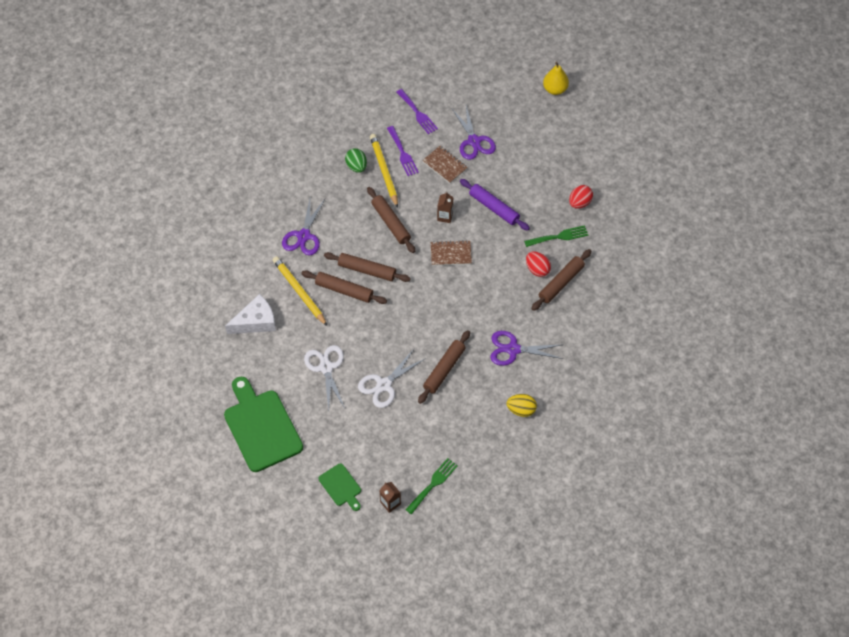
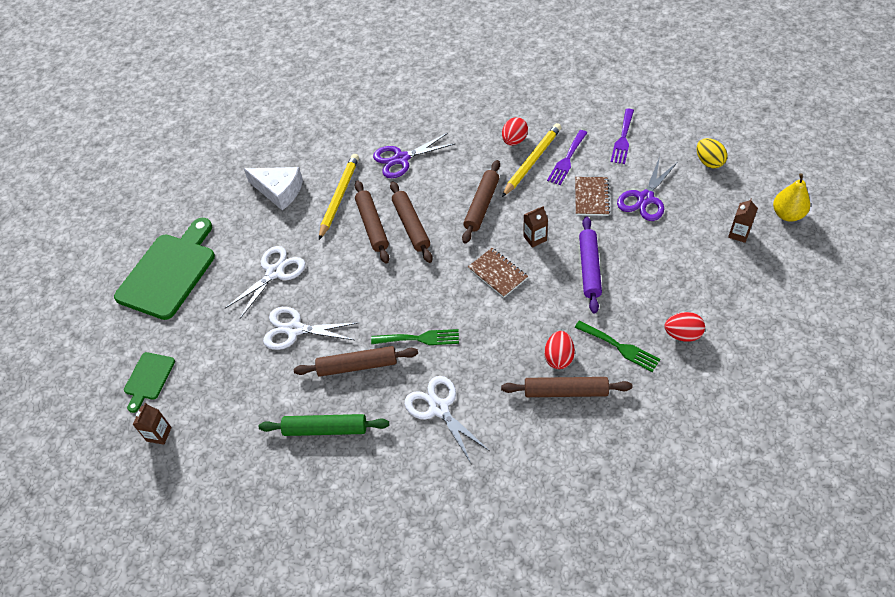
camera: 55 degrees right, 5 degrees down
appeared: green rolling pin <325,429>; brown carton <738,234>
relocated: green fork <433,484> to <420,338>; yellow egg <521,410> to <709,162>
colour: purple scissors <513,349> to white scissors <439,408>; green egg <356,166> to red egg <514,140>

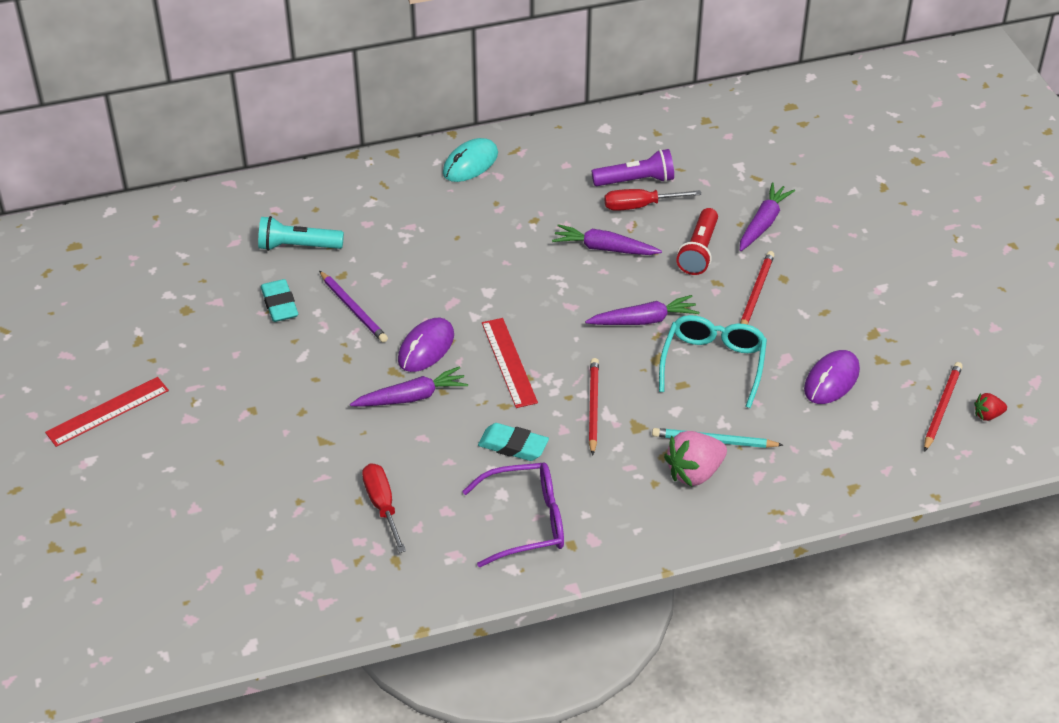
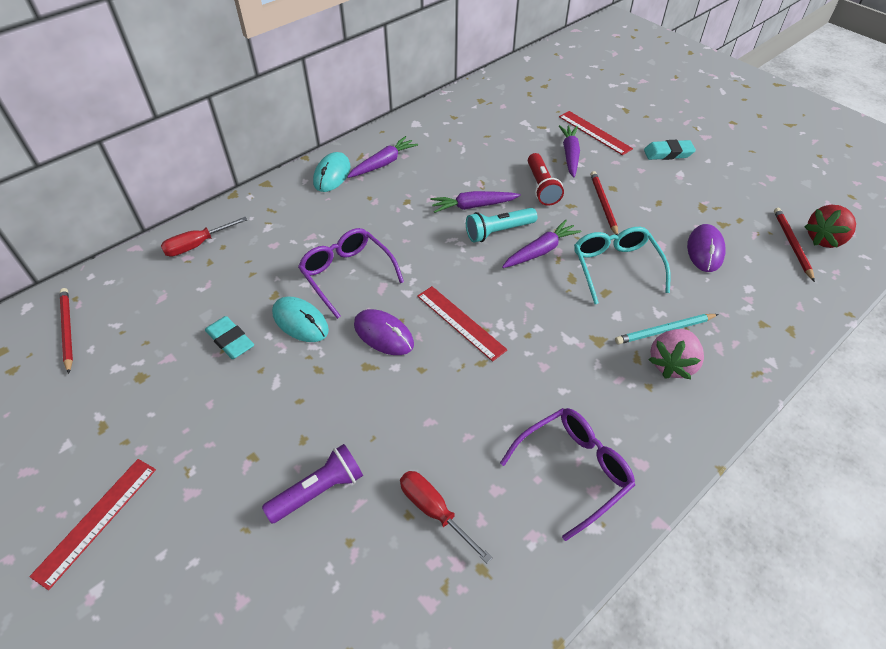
camera: 25 degrees left, 5 degrees up
appeared: purple glasses <347,275>; red ruler <594,132>
relocated: red pencil <593,407> to <67,330>; red screwdriver <640,206> to <197,245>; purple flashlight <636,181> to <318,490>; purple carrot <411,397> to <383,163>; turquoise flashlight <298,246> to <498,231>; turquoise eraser <513,446> to <668,153>
exchanged: purple pencil <353,309> to turquoise mouse <300,321>
spun: purple mouse <426,348> = <383,334> 60 degrees counterclockwise
size: red strawberry <987,415> = <824,239> x1.92

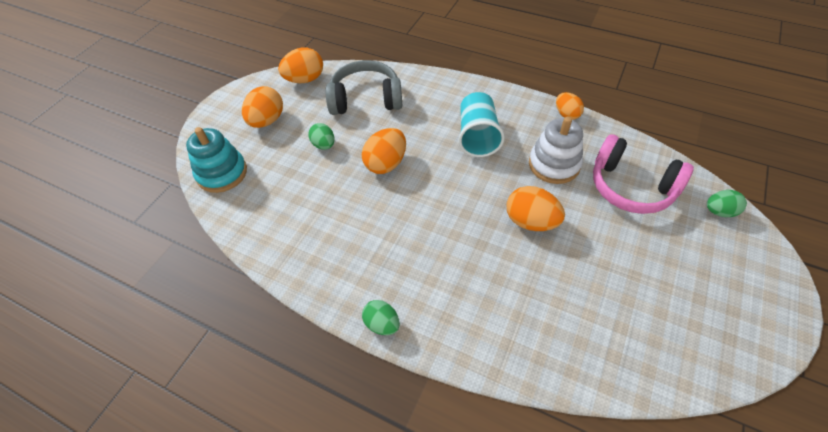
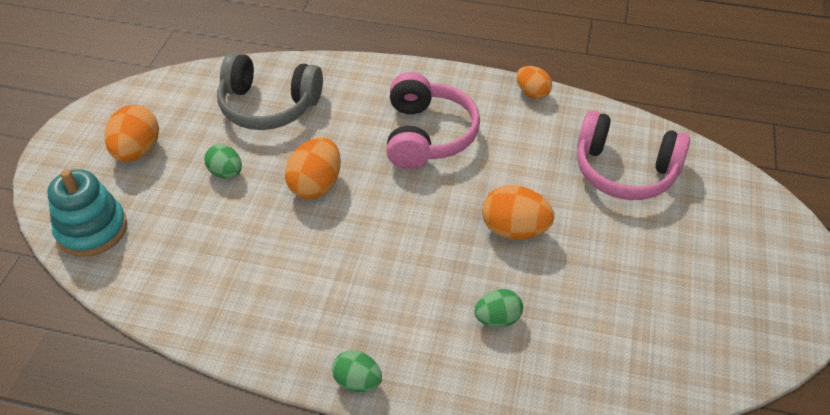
camera: 15 degrees left, 5 degrees down
missing: orange egg <305,79>; white stacking toy <554,164>
relocated: green egg <719,211> to <497,319>
exchanged: turquoise cup <477,137> to pink headphones <427,135>
spun: grey headphones <366,99> = <268,106> 150 degrees counterclockwise

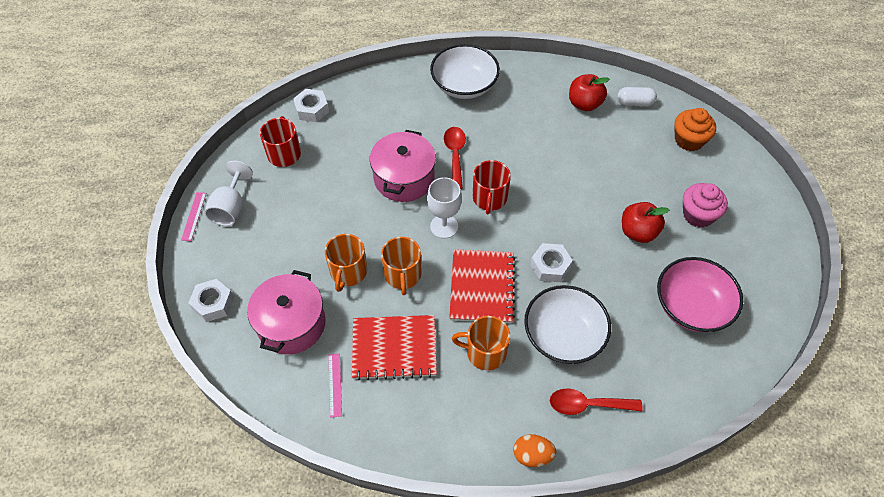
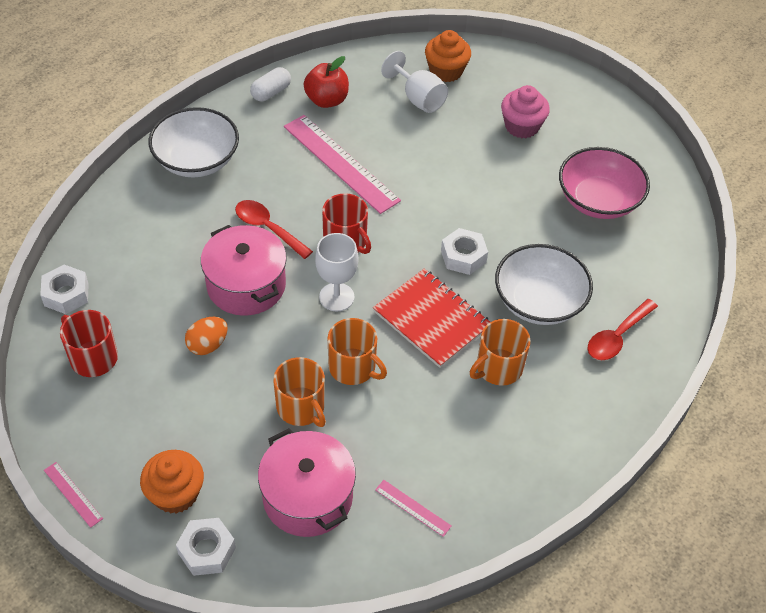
camera: 50 degrees left, 5 degrees down
missing: red notebook <394,348>; red apple <638,232>
appeared: orange cupcake <175,494>; pink ruler <341,163>
relocated: orange egg <532,455> to <207,345>; white capsule <634,102> to <271,92>; white goblet <231,208> to <418,98>

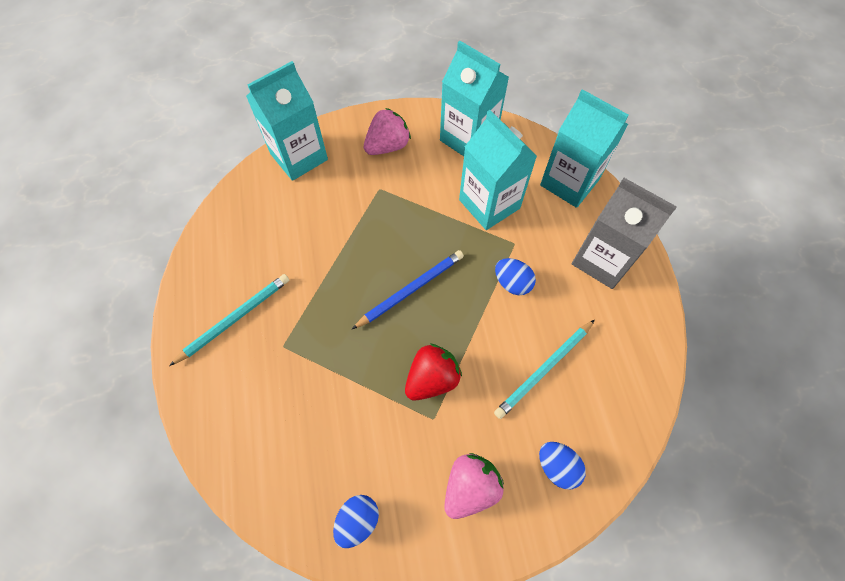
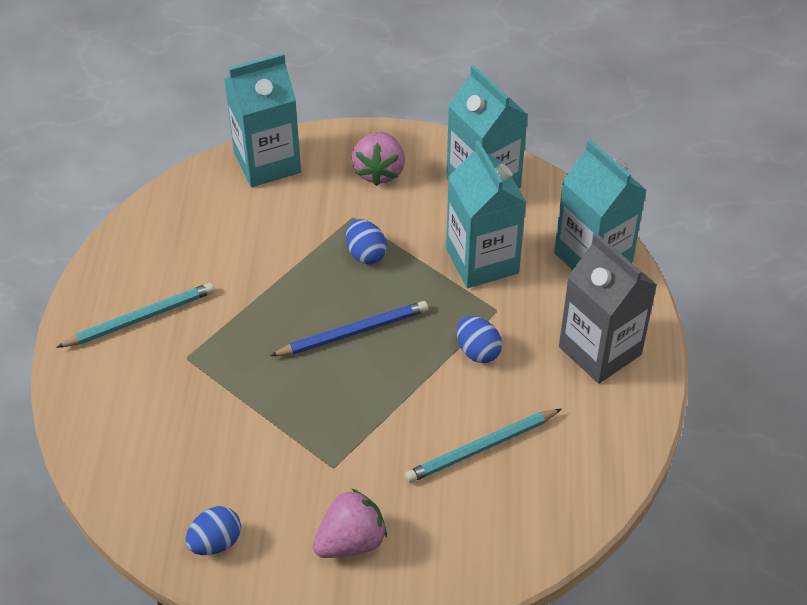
camera: 15 degrees right, 15 degrees down
missing: red strawberry <432,379>
relocated: blue egg <557,466> to <365,254>
spun: pink strawberry <387,146> = <379,171> 120 degrees clockwise

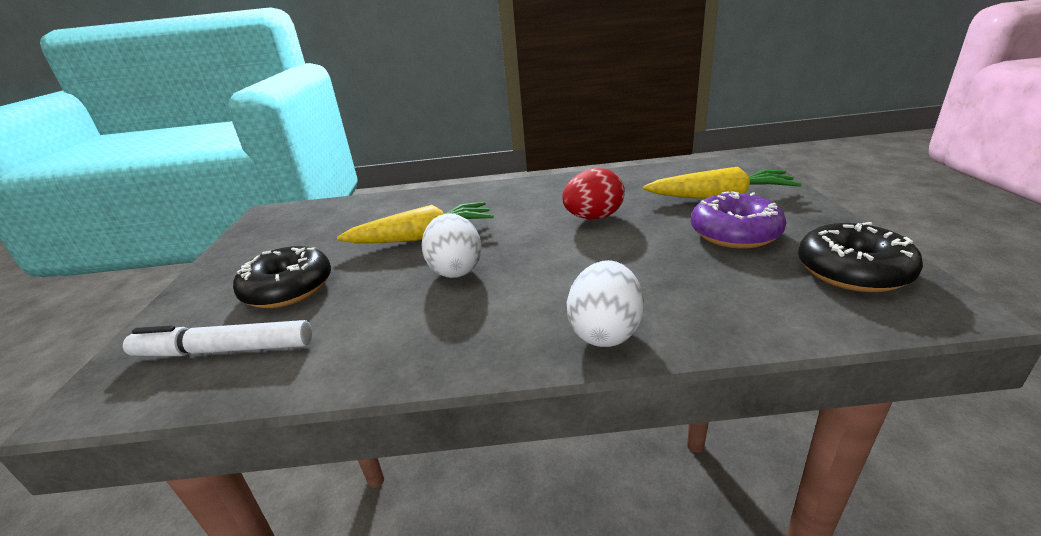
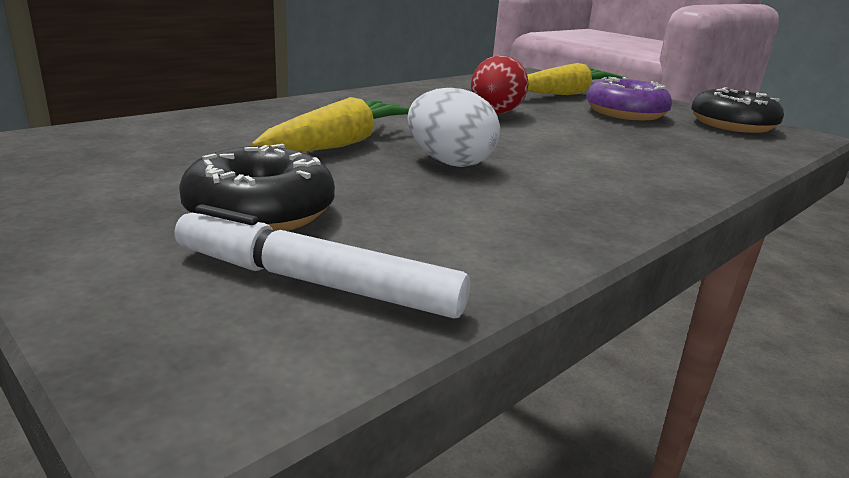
camera: 45 degrees left, 5 degrees down
missing: white egg <605,332>
spun: white marker <224,350> = <315,282> 60 degrees clockwise

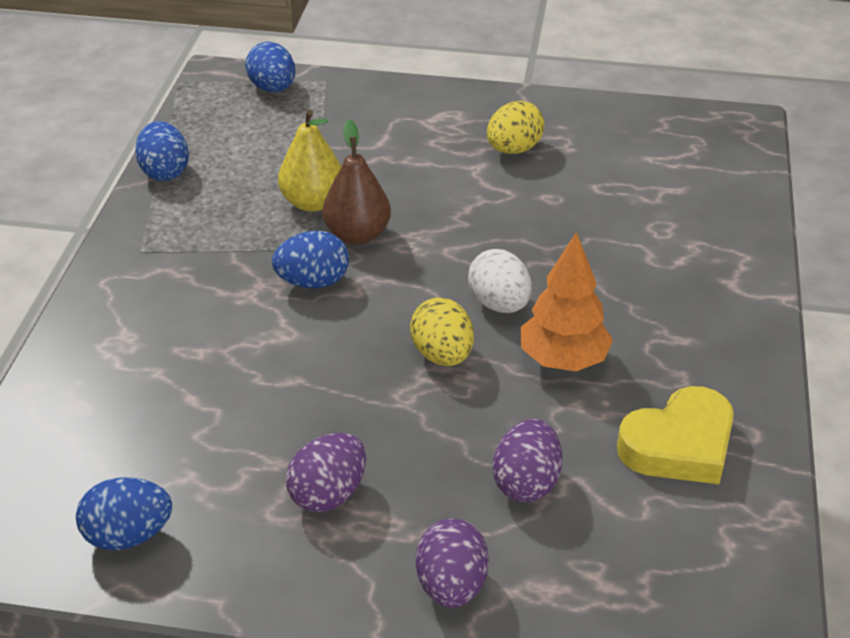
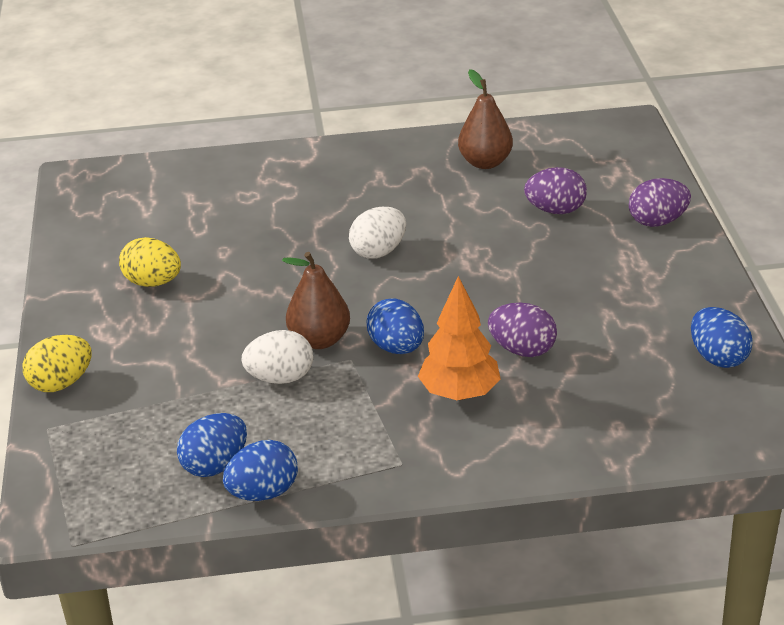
camera: 105 degrees left, 5 degrees down
relocated: yellow egg <442,355> to <61,383>; blue egg <273,88> to <215,465>; orange tree <563,360> to <459,394>; purple egg <328,494> to <522,350>
exchanged: yellow pear <312,202> to white egg <280,378>; yellow heart <679,445> to brown pear <485,162>

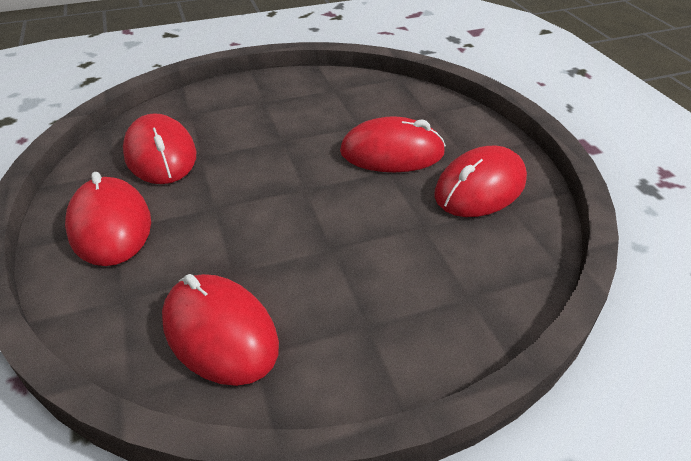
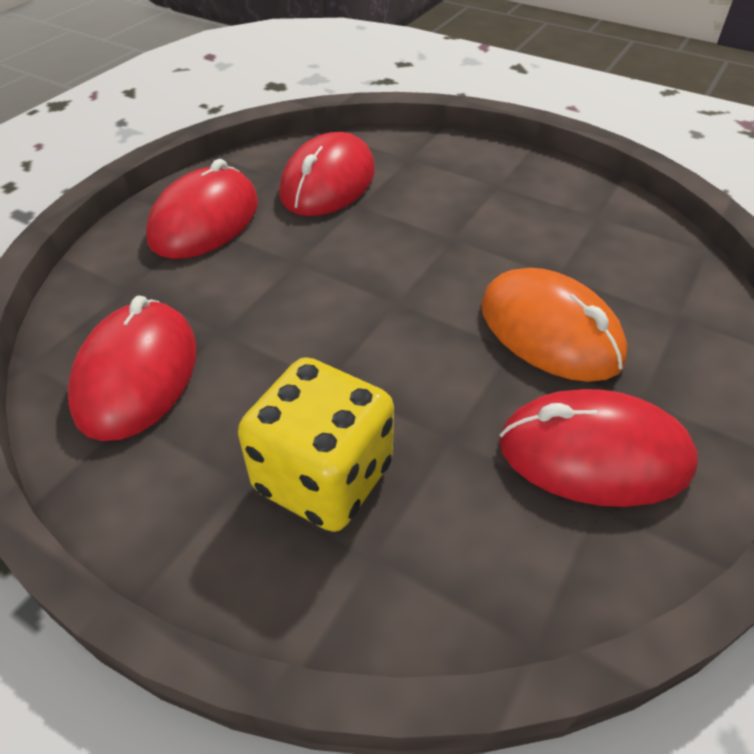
camera: 50 degrees right, 5 degrees up
appeared: yellow dice <323,477>
colour: red mouse <392,152> to orange mouse <550,331>

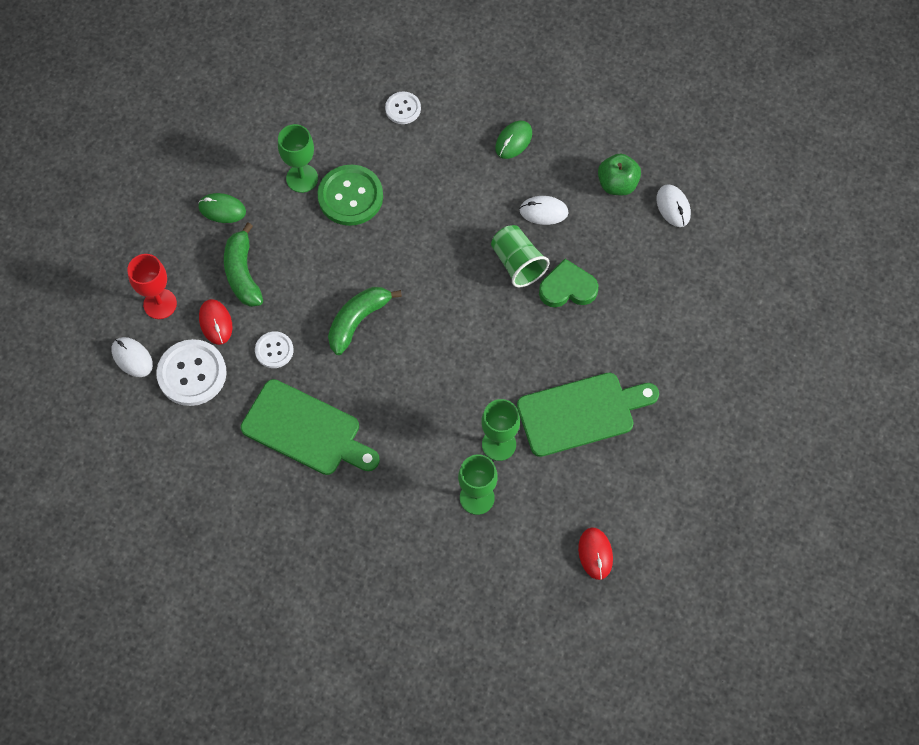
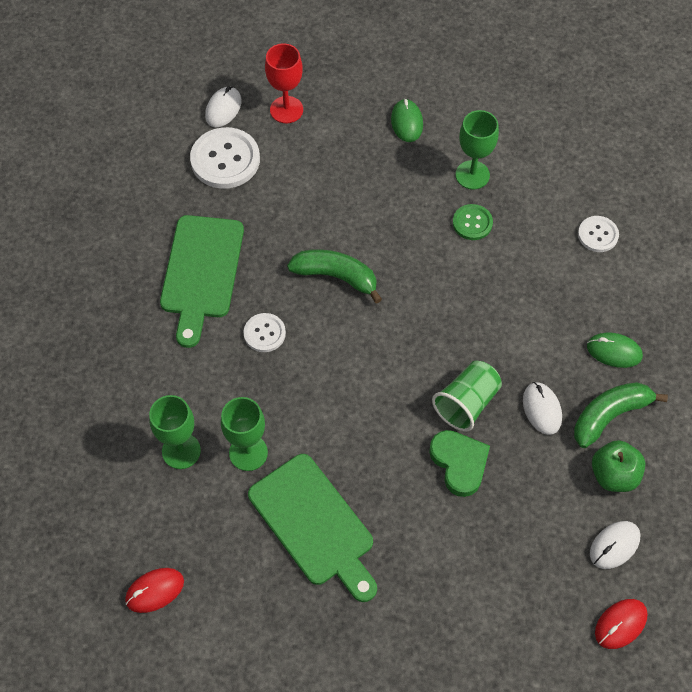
camera: 70 degrees right, 5 degrees down
relocated: white button <274,350> to <264,333>; green banana <243,273> to <609,416>; red mouse <215,323> to <620,624>
size: green button <350,196> = <472,223> x0.56

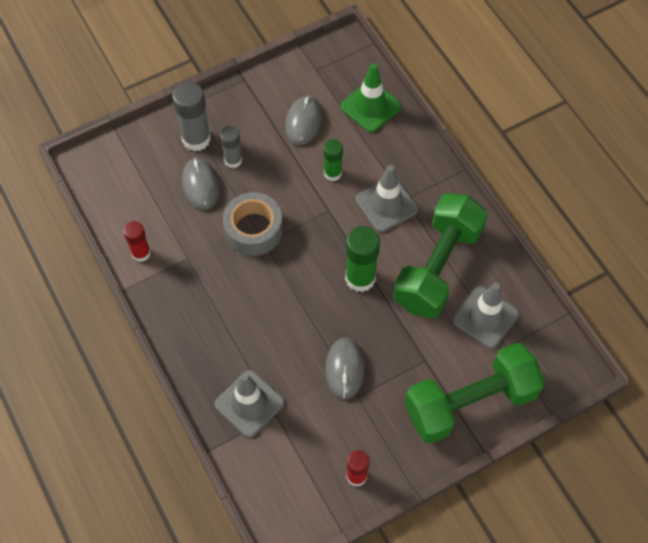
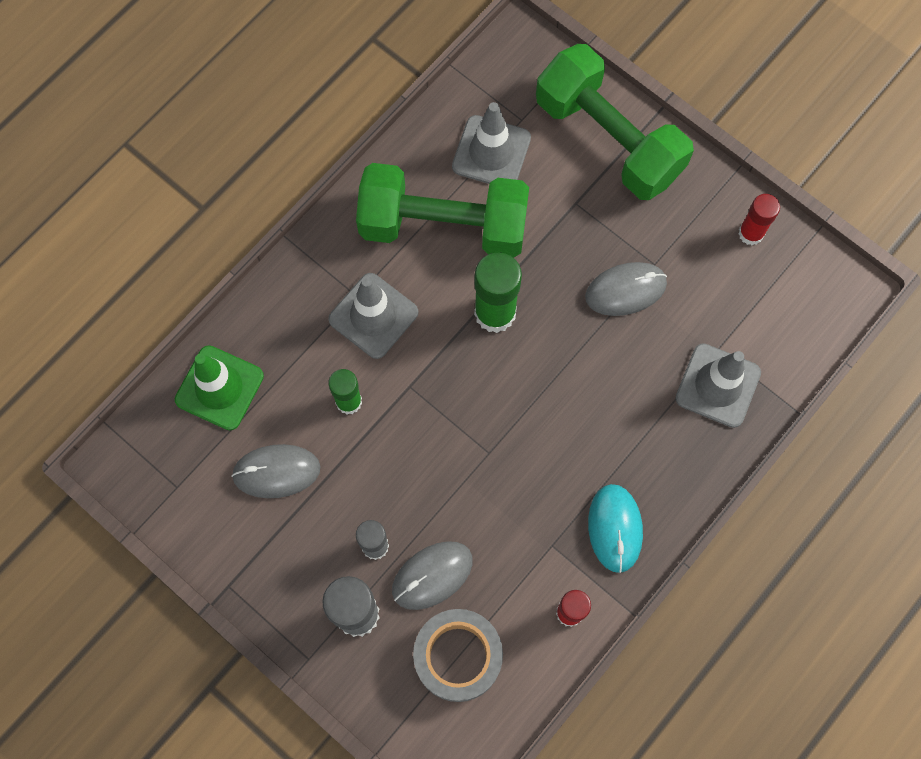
camera: 110 degrees left, 10 degrees up
appeared: turquoise mouse <615,528>
relocated: grey tape <253,230> to <458,657>

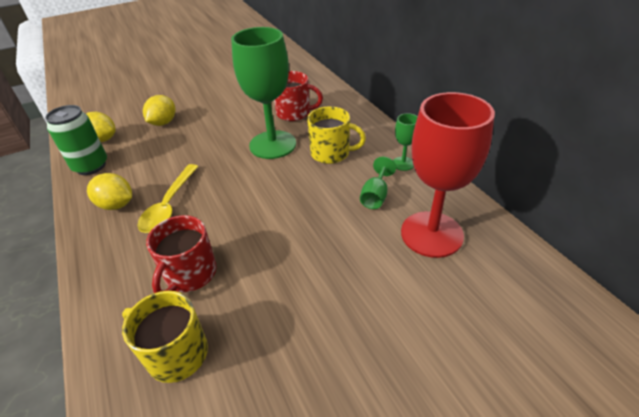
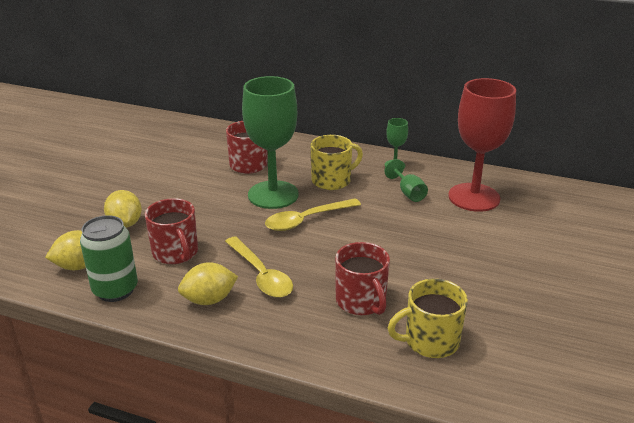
camera: 45 degrees left, 10 degrees down
appeared: red mug <176,253>; yellow spoon <306,220>

